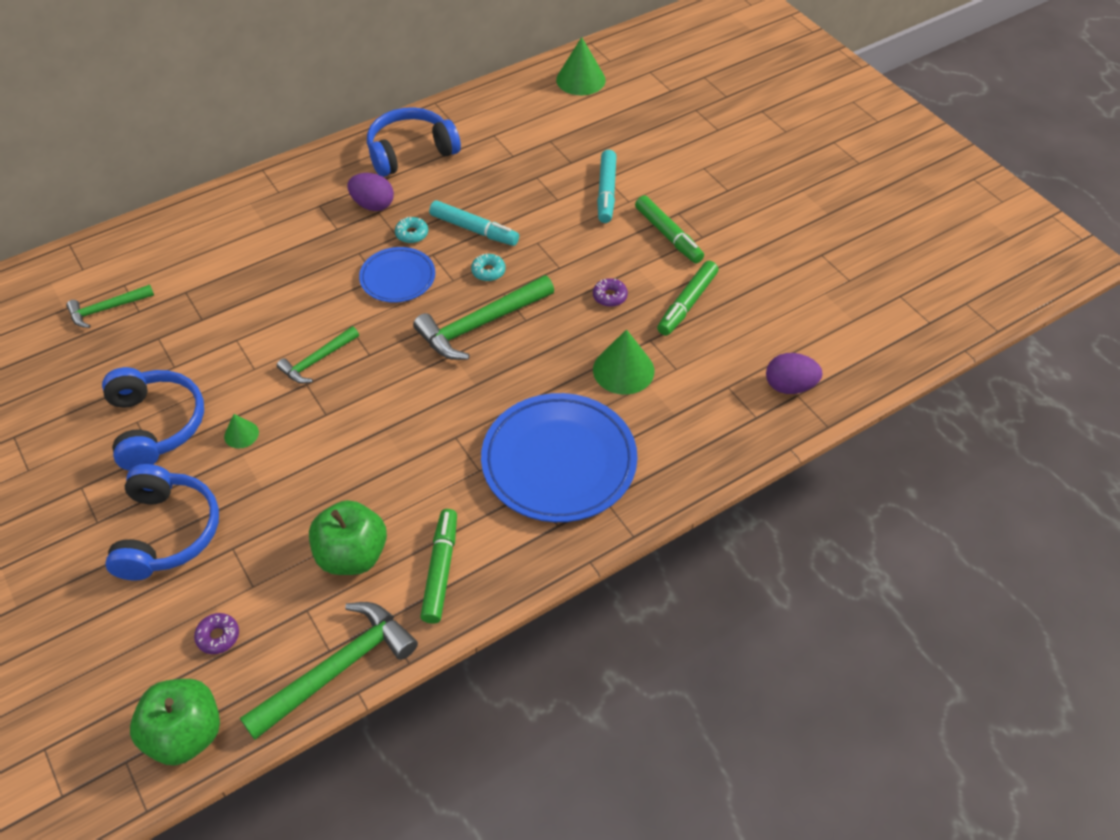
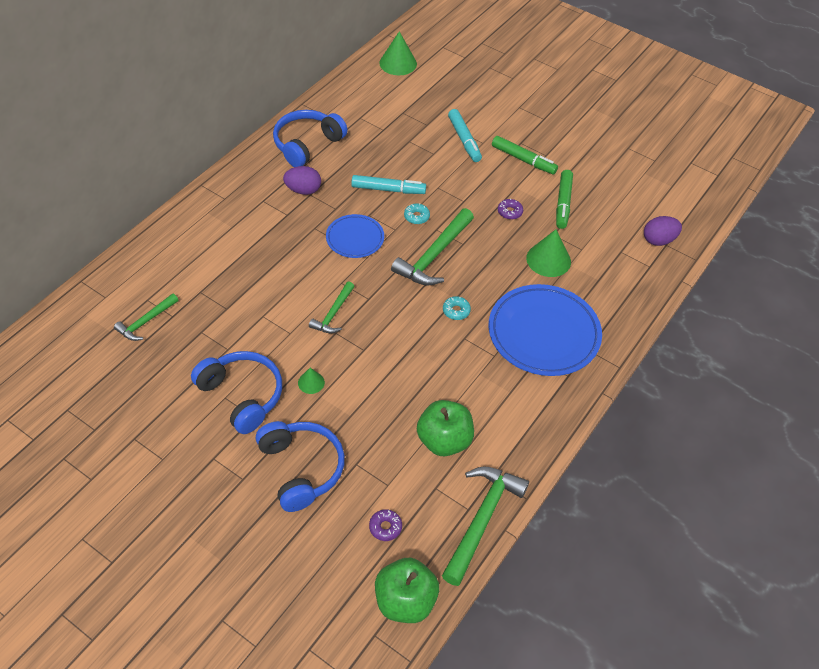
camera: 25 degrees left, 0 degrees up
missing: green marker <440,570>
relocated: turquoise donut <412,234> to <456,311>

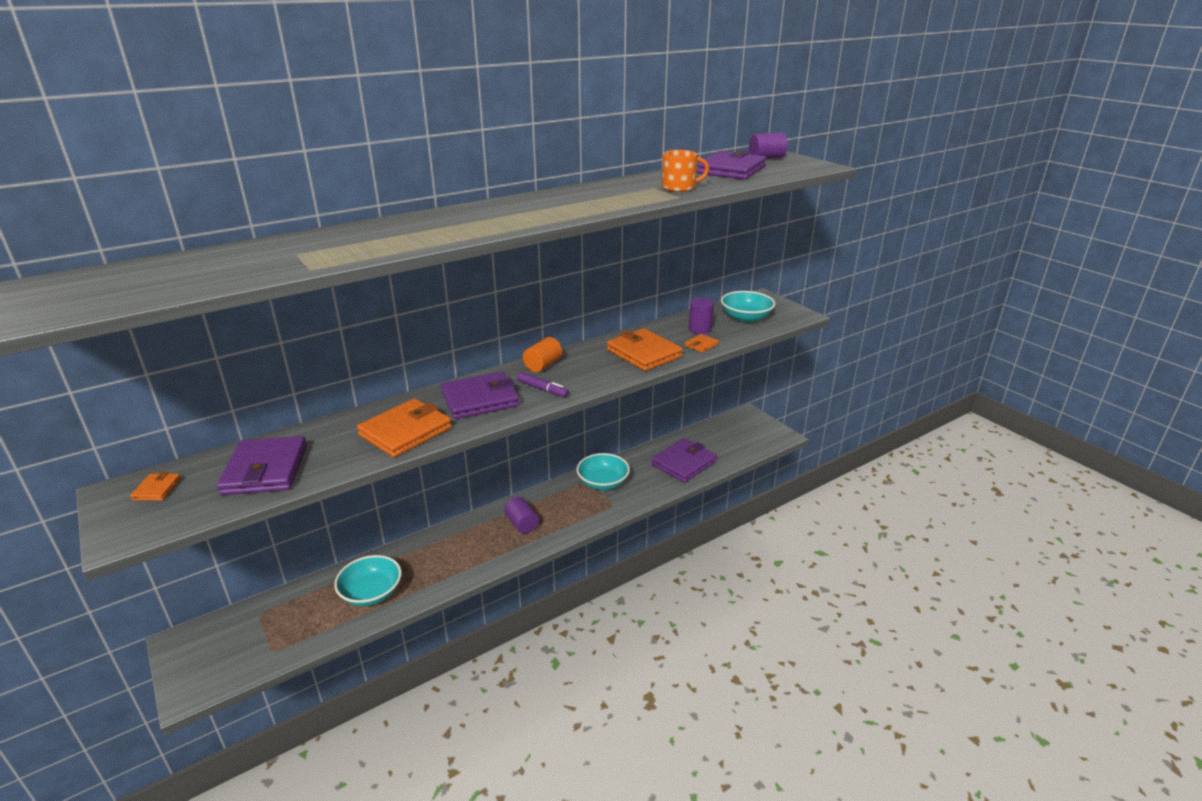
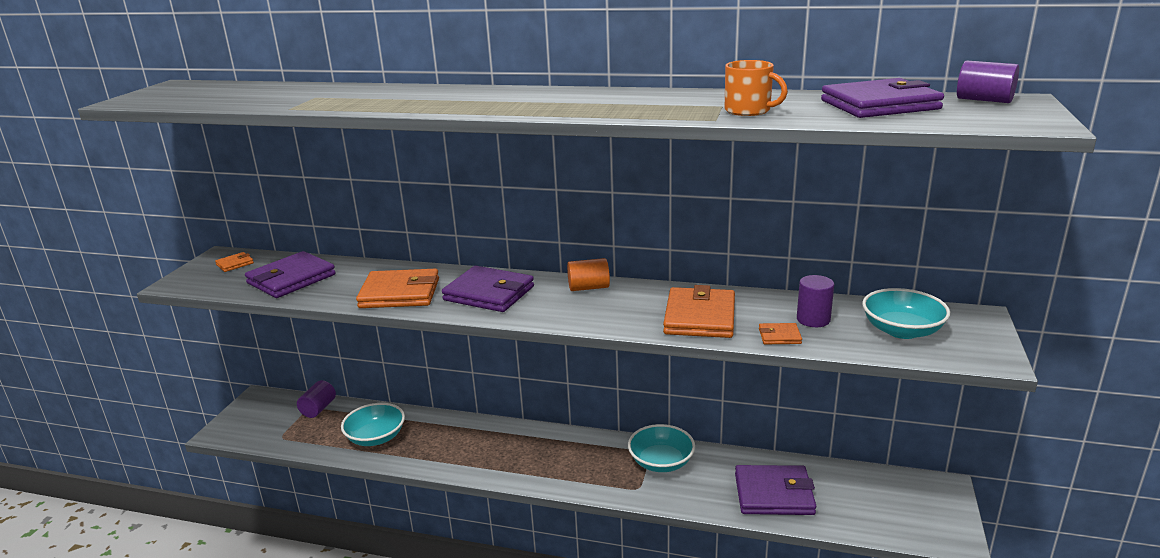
camera: 50 degrees right, 5 degrees down
missing: purple marker <542,389>
relocated: purple cylinder <522,524> to <318,409>

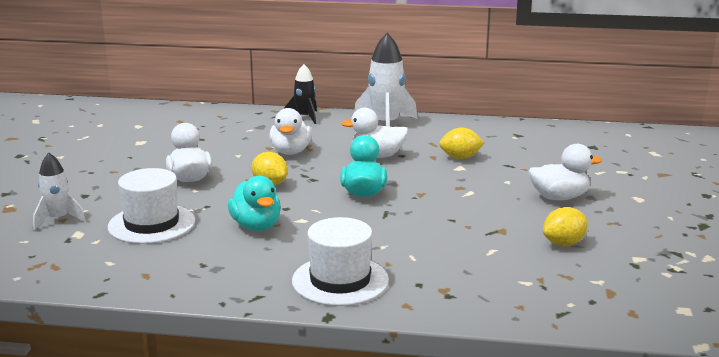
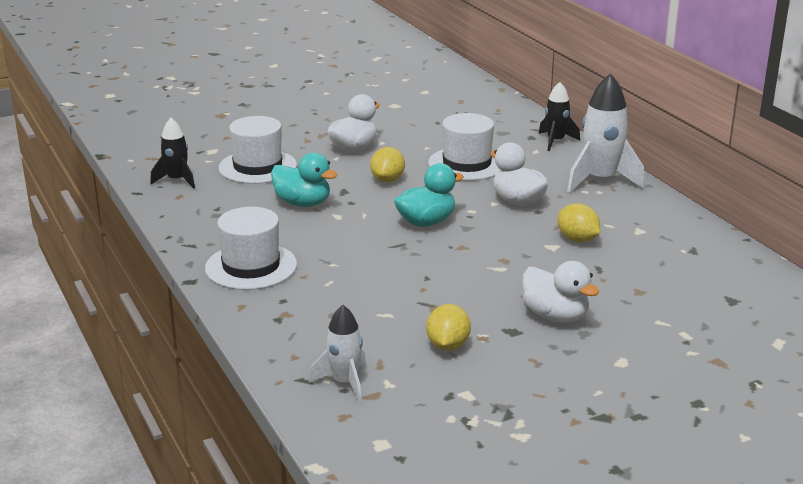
camera: 55 degrees right, 5 degrees up
appeared: black rocket <177,180>
relocated: white rocket <58,219> to <344,382>
exchanged: white duck <290,152> to white hat <467,164>
spun: turquoise duck <256,226> = <303,203> 90 degrees counterclockwise; yellow lemon <563,243> = <448,346> 75 degrees clockwise

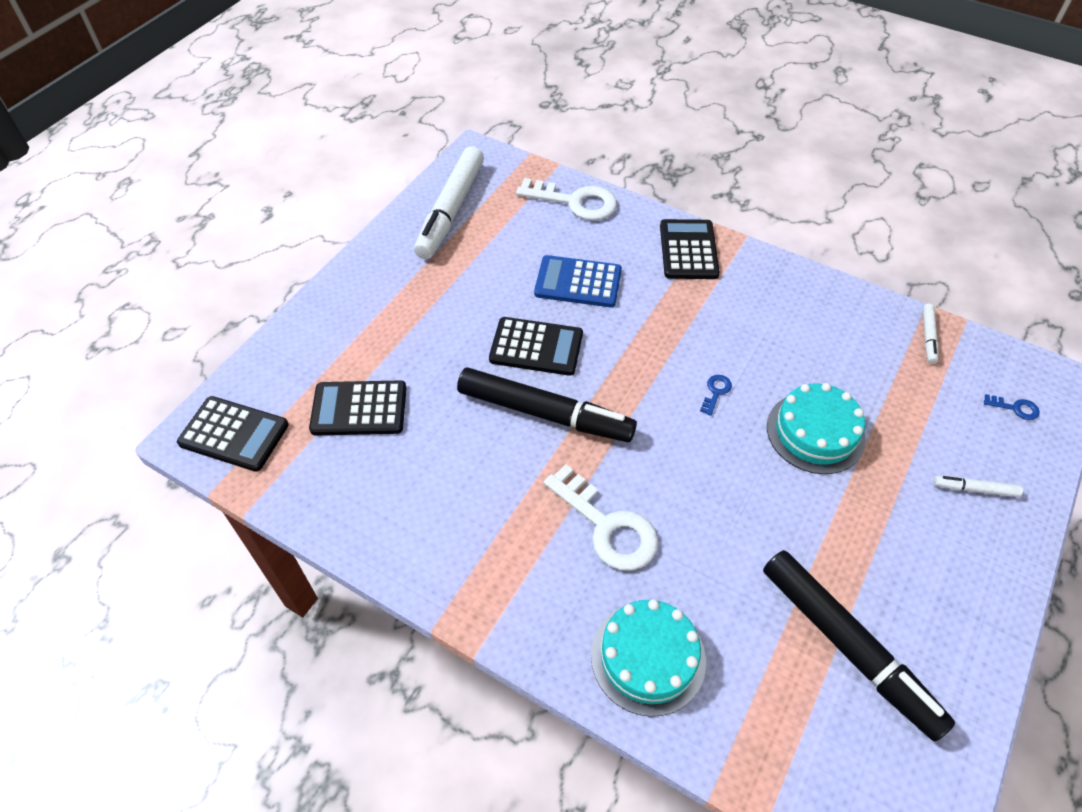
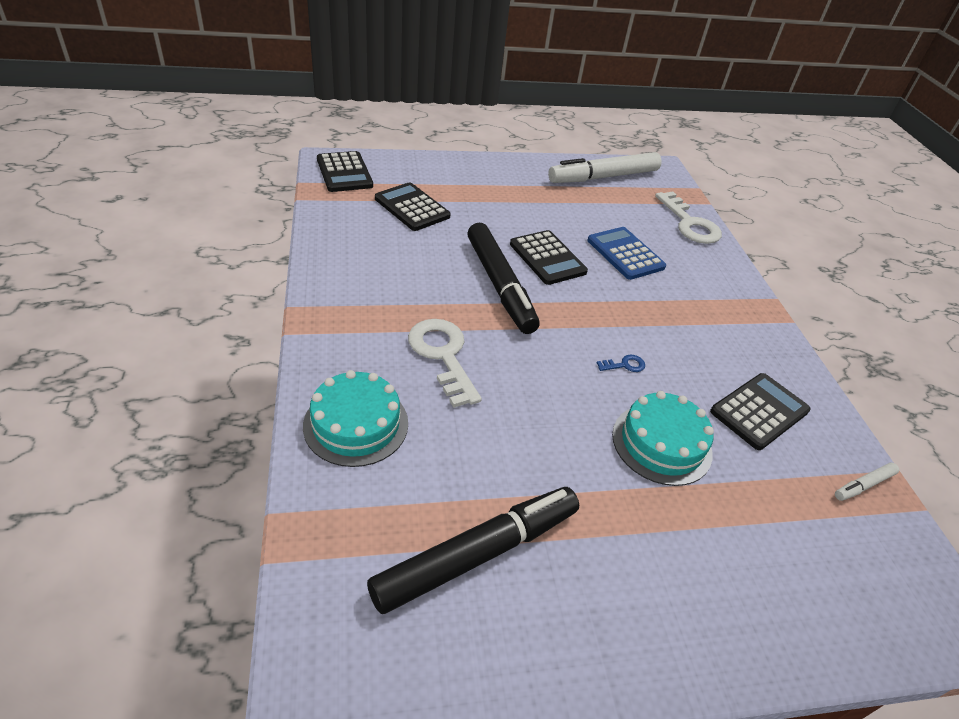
camera: 45 degrees right, 10 degrees down
missing: white marker <974,489>; blue key <1015,408>
relocated: black calculator <688,250> to <759,411>
spun: black marker <847,647> = <477,554> 135 degrees counterclockwise; white key <607,526> = <443,355> 150 degrees clockwise

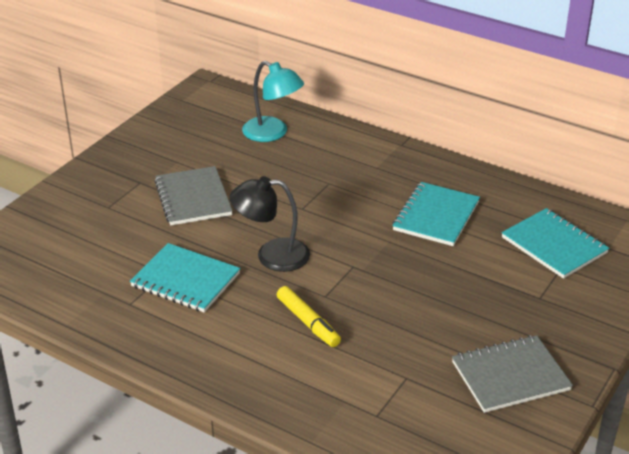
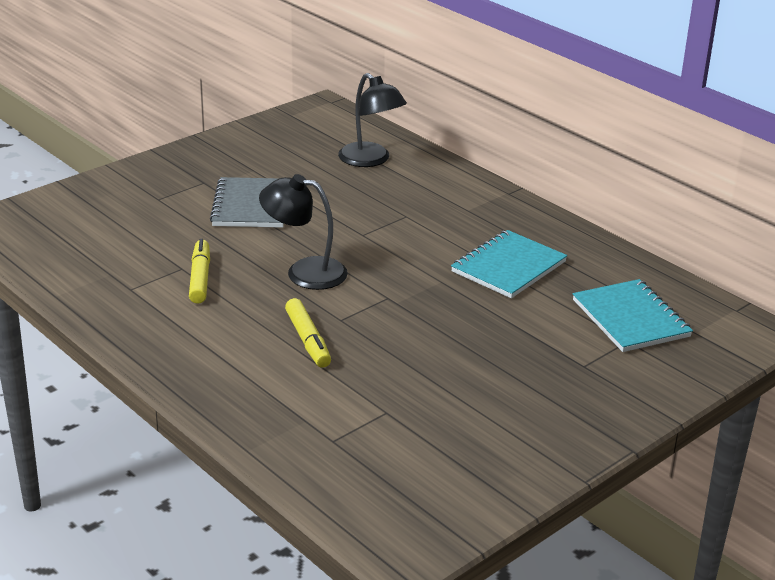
camera: 15 degrees right, 5 degrees down
missing: grey notebook <510,376>
exchanged: turquoise notebook <185,280> to yellow marker <200,278>
colour: turquoise lamp <272,133> to black lamp <370,160>

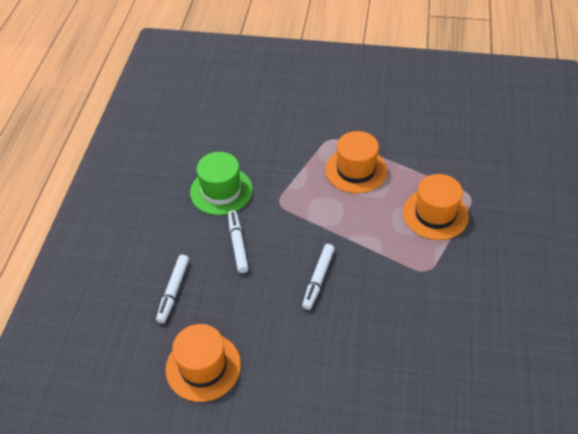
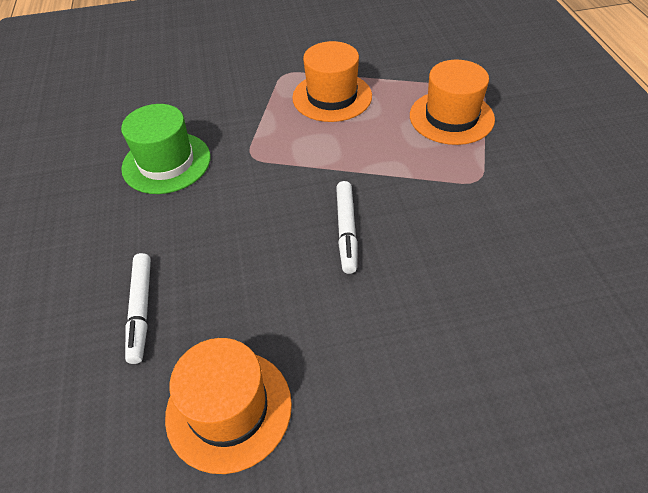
camera: 20 degrees left, 0 degrees up
missing: white marker <238,244>

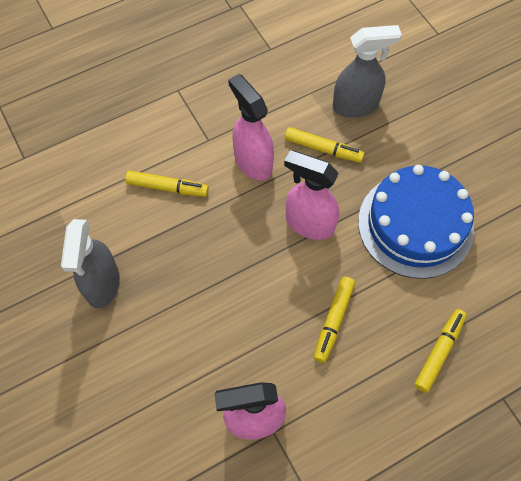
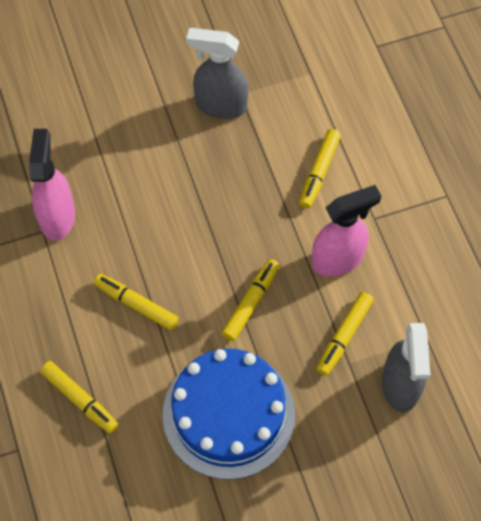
camera: 100 degrees right, 0 degrees up
exchanged: pink spray bottle <309,223> to yellow marker <251,302>

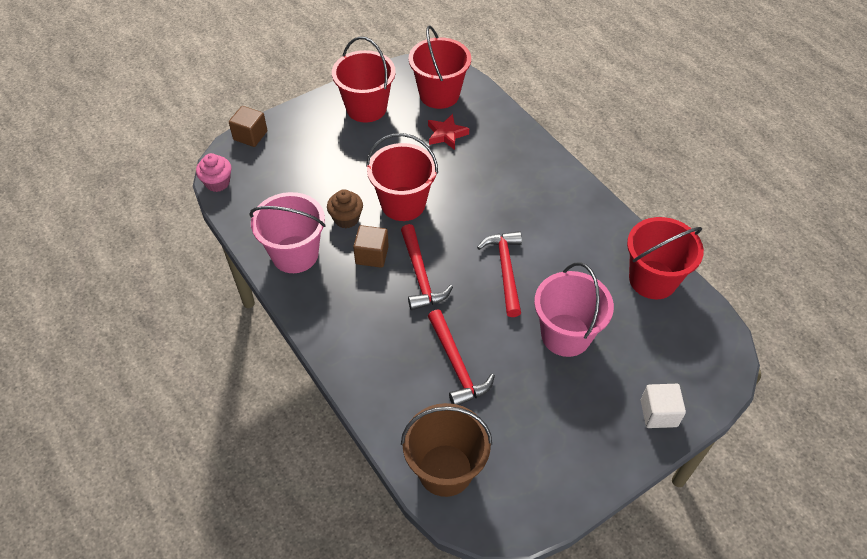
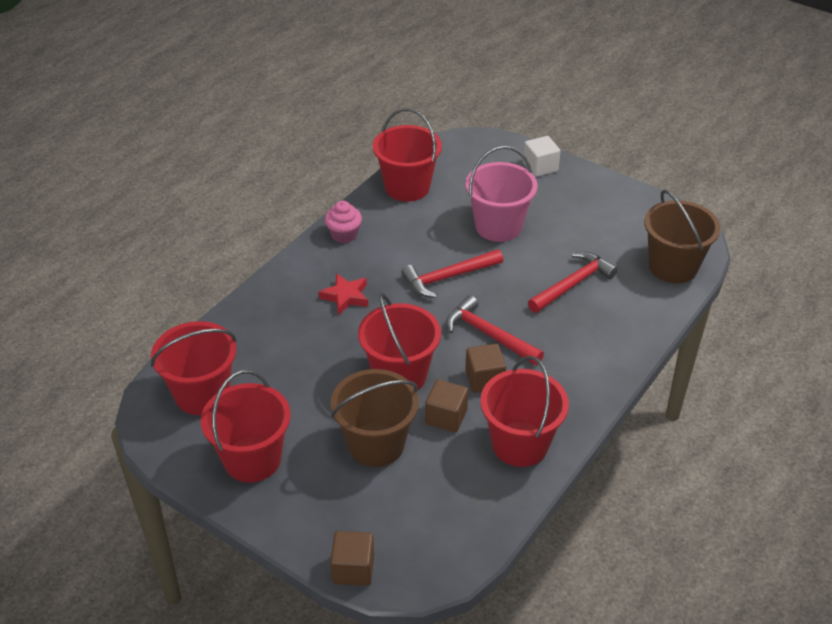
camera: 110 degrees left, 10 degrees down
appeared: brown bucket <376,444>
relocated: red star <446,134> to <345,296>; pink cupcake <217,183> to <344,235>
exchanged: brown cupcake <346,219> to brown cube <446,417>
colour: pink bucket <295,254> to red bucket <520,444>
spun: red hammer <420,275> = <488,334> 105 degrees counterclockwise

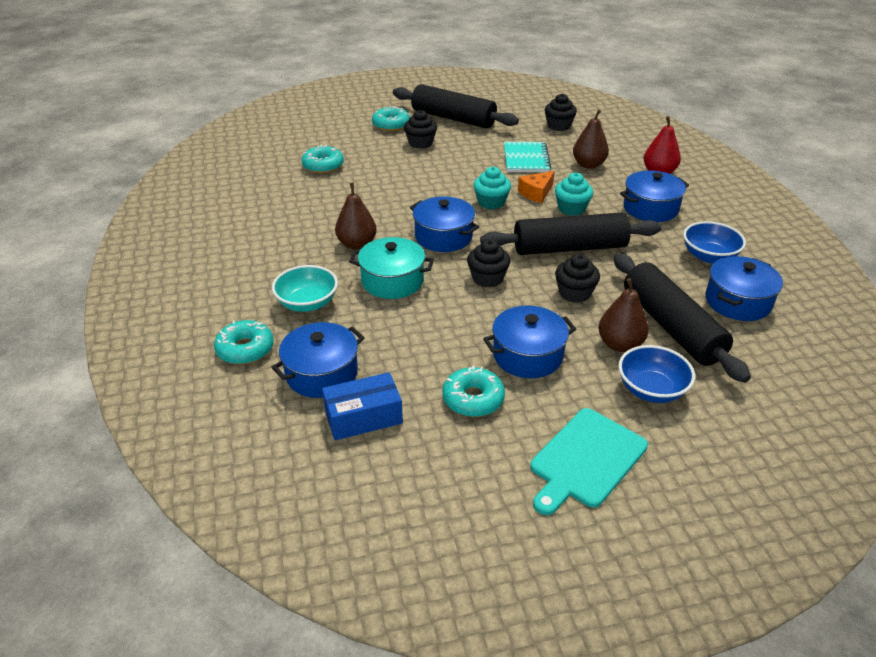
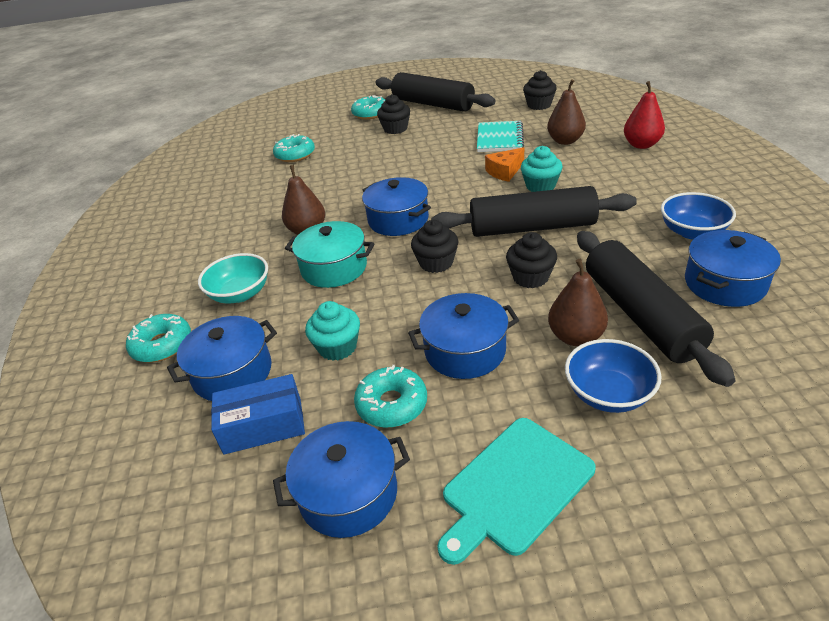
camera: 10 degrees right, 0 degrees up
relocated: blue pot <650,208> to <348,493>; turquoise cupcake <491,202> to <337,347>

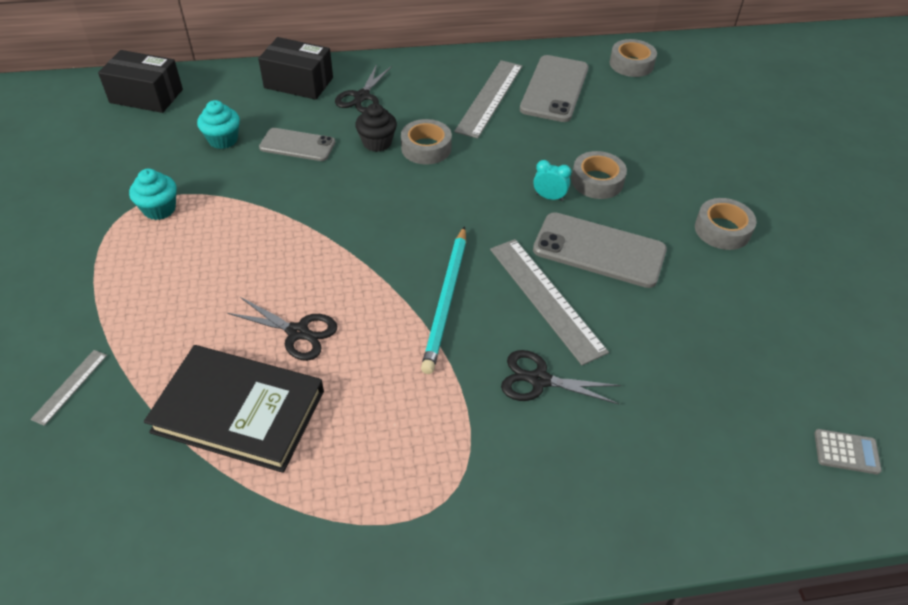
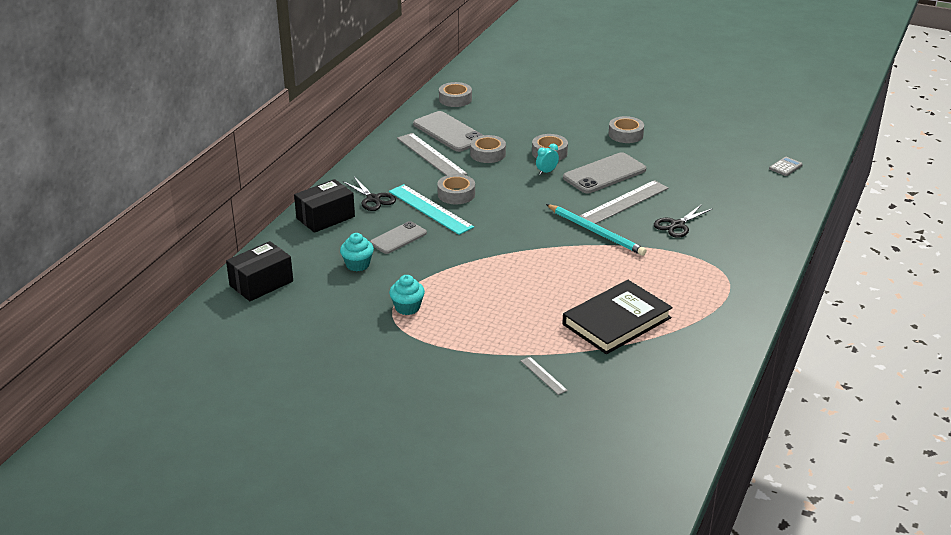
camera: 55 degrees left, 15 degrees down
missing: black scissors <298,332>
appeared: grey tape <487,154>
exchanged: black cupcake <377,143> to turquoise ruler <430,209>
spun: grey ruler <546,298> = <624,202> 45 degrees counterclockwise

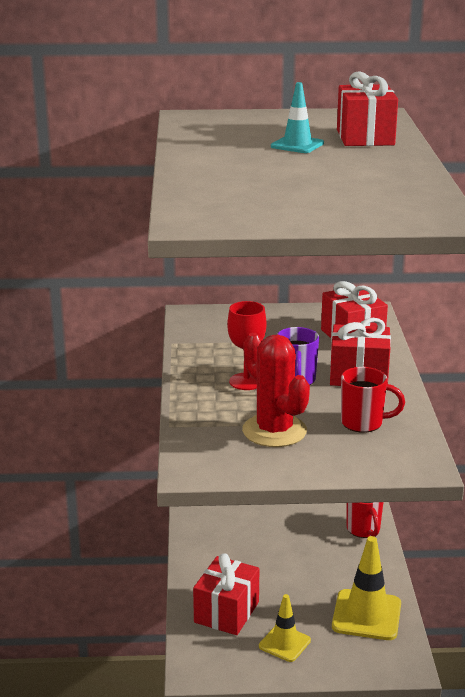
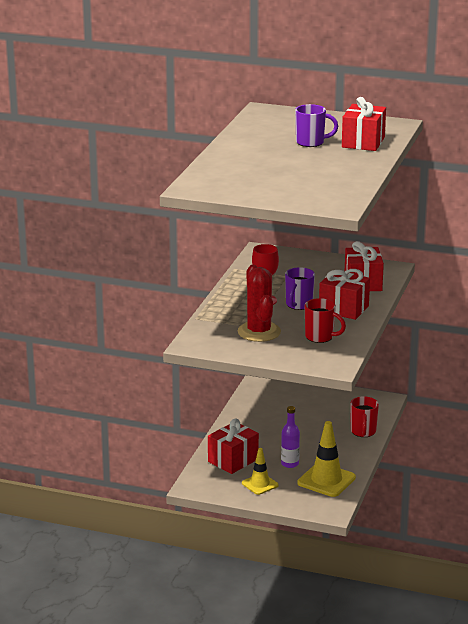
camera: 20 degrees right, 0 degrees up
appeared: purple bottle <290,464>
exchanged: turquoise traffic cone <297,145> to purple mug <311,142>

